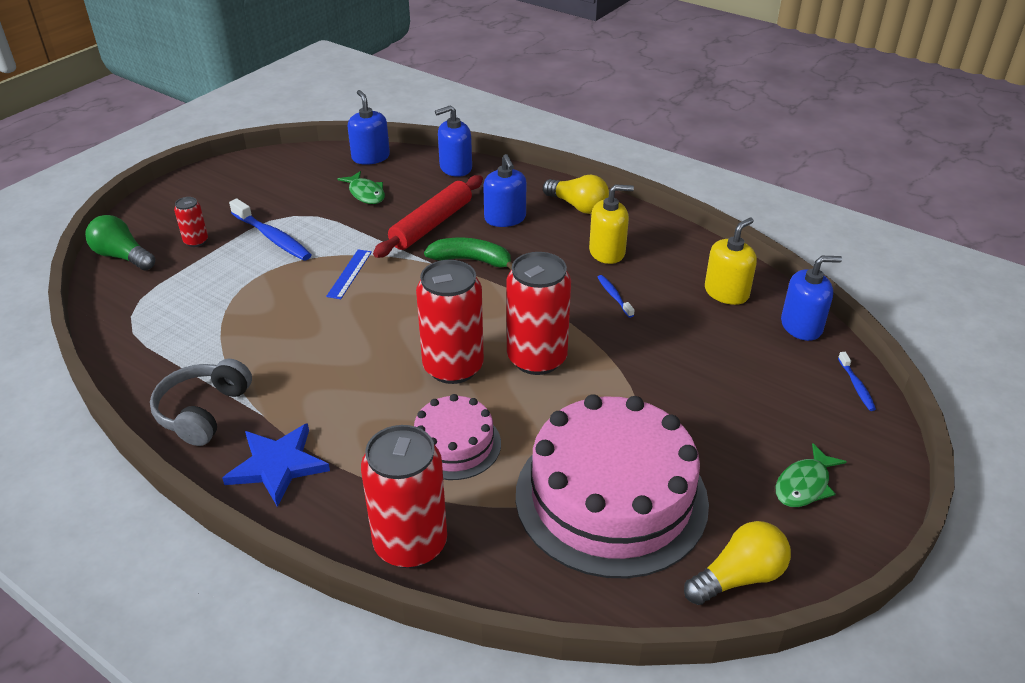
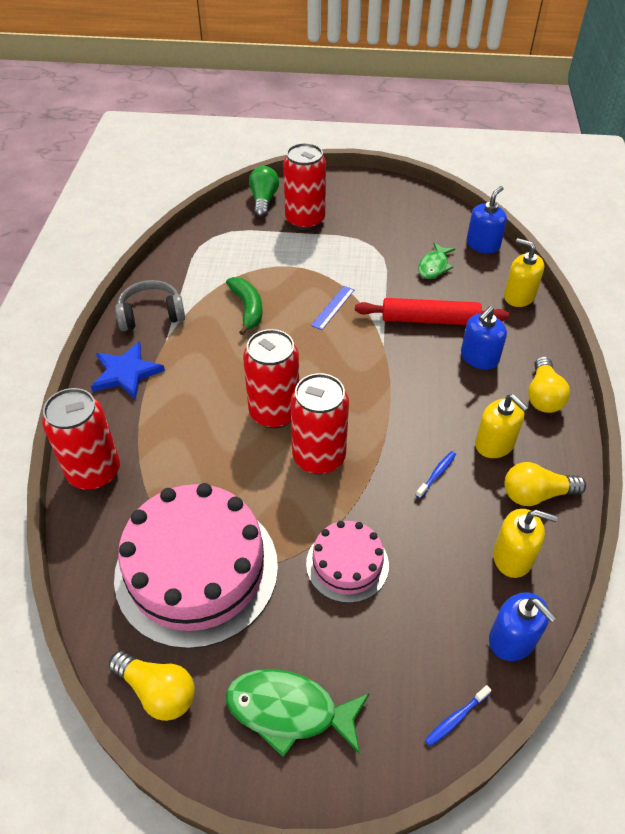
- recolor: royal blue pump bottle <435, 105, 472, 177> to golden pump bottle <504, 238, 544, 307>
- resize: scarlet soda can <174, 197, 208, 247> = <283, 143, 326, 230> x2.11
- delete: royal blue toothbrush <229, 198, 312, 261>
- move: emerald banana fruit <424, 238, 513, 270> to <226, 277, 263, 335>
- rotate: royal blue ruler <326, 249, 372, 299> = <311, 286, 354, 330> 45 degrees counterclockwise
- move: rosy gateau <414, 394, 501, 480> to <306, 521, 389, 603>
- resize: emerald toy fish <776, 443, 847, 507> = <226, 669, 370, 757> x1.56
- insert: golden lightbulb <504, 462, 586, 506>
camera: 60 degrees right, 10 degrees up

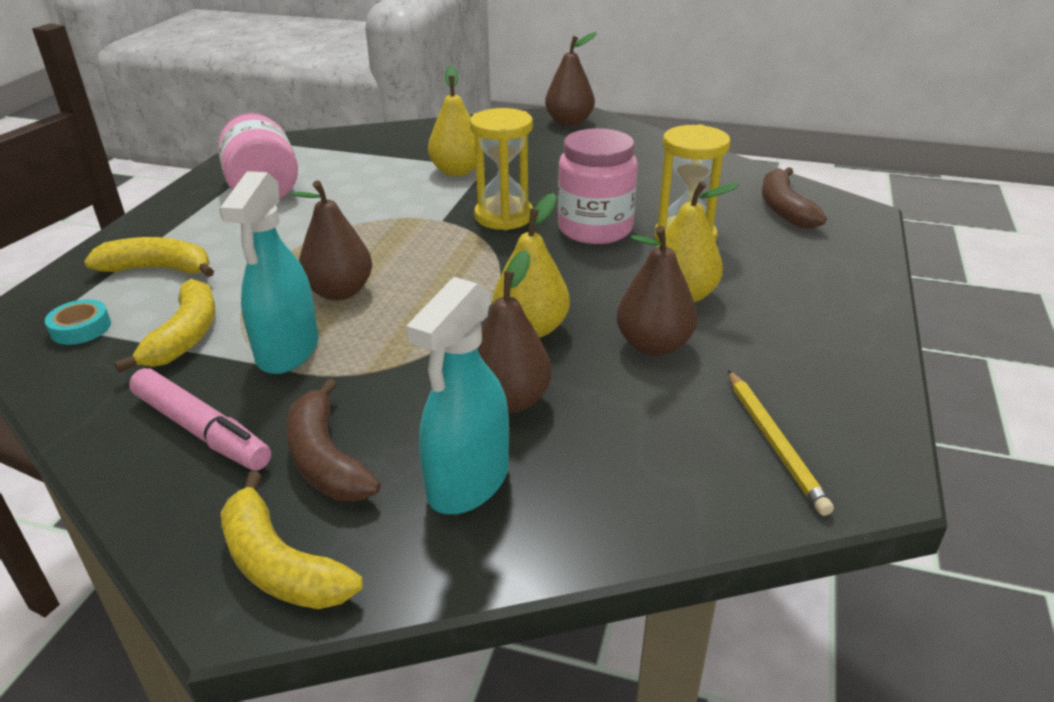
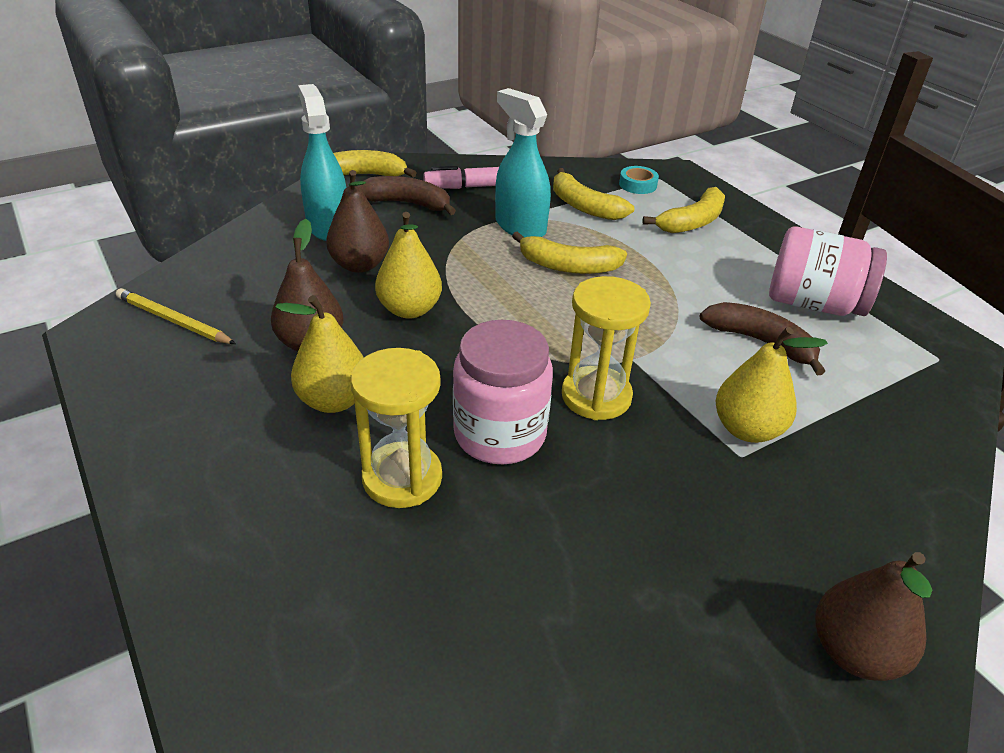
- move: brown banana fruit <762, 167, 827, 229> to <700, 302, 825, 375>
- replace: brown toy pear <290, 180, 372, 301> to golden banana fruit <512, 231, 627, 274>
camera: 130 degrees right, 5 degrees up

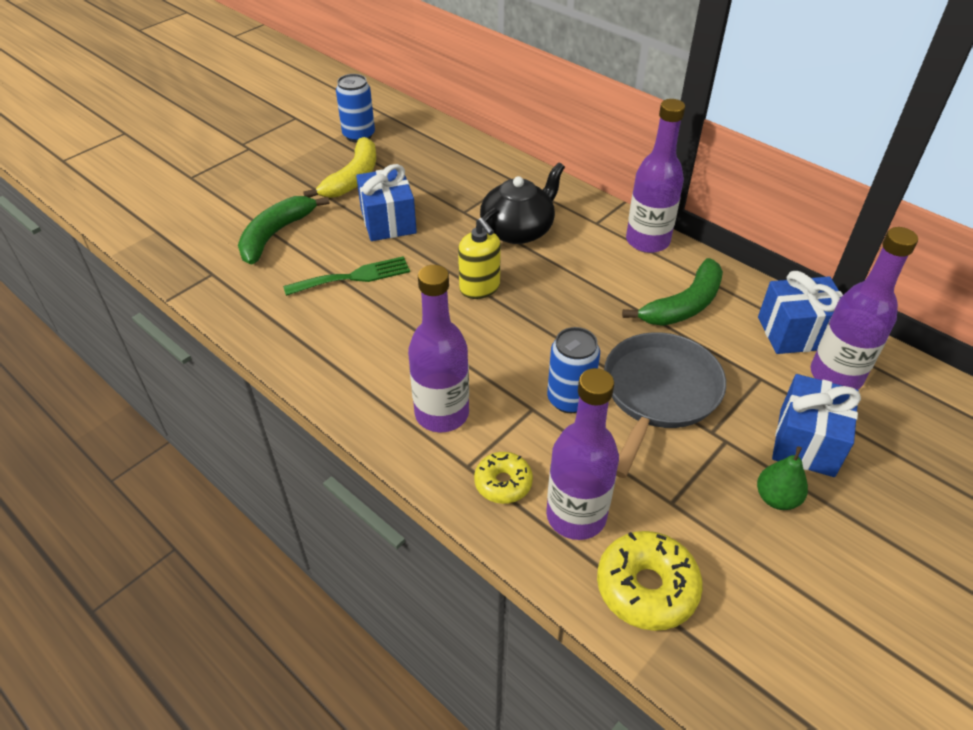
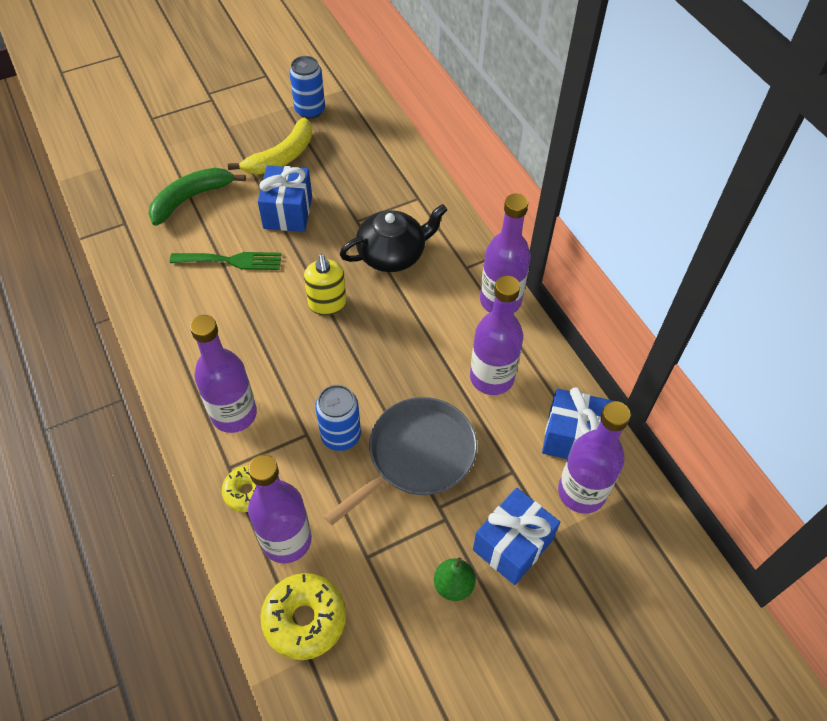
- replace: emerald banana fruit <622, 258, 723, 326> to violet drink bottle <470, 276, 523, 395>
camera: 20 degrees right, 10 degrees up

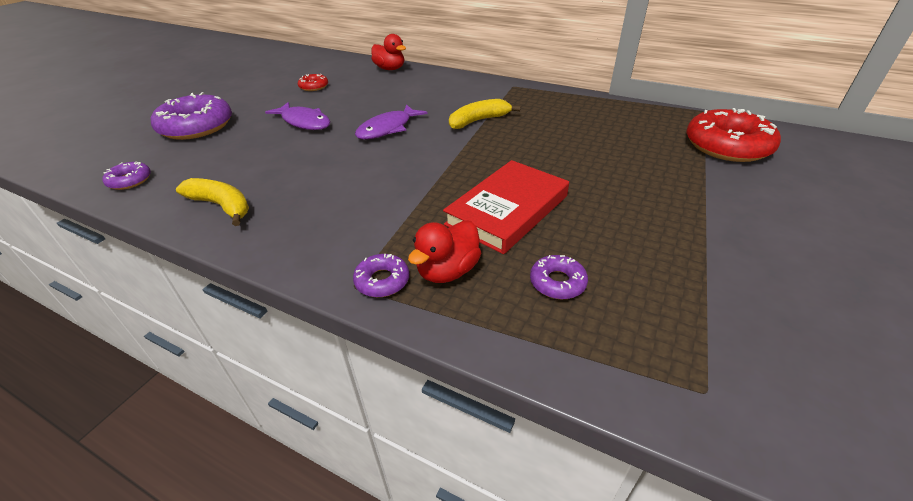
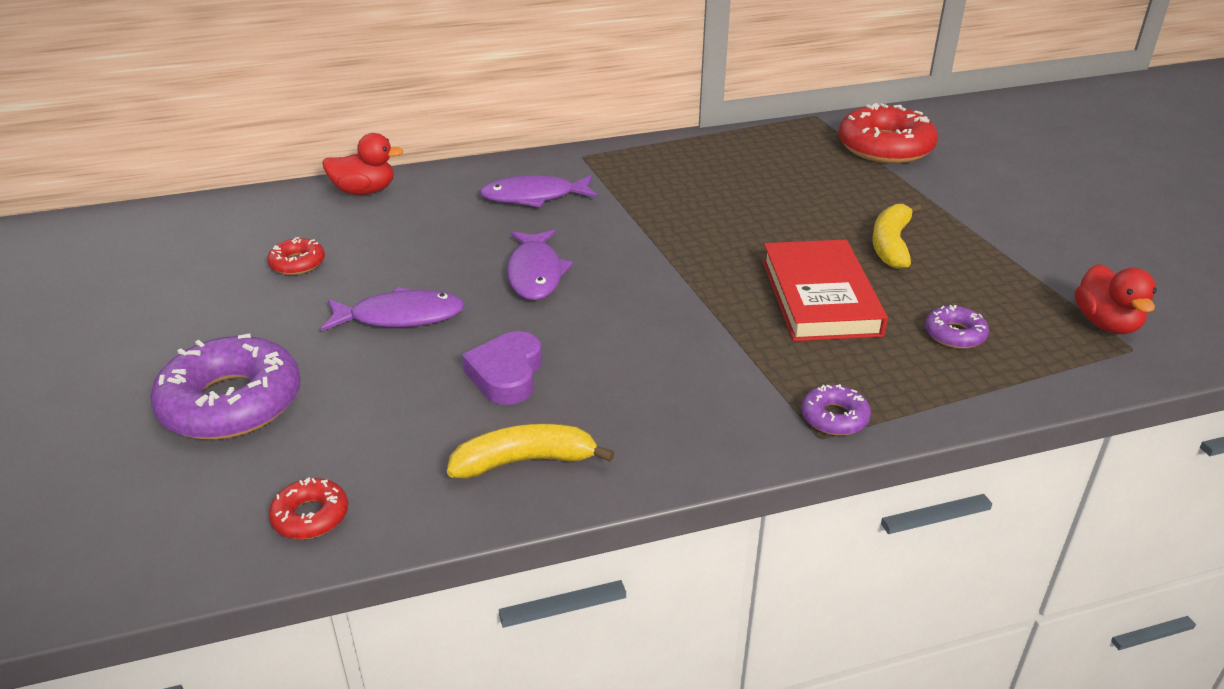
- move: golden banana fruit <449, 99, 520, 129> to <872, 203, 922, 269>
- recolor: violet donut <102, 161, 151, 190> to scarlet donut <269, 477, 348, 539>
- move: scarlet toy duck <408, 221, 481, 283> to <1075, 264, 1157, 334>
- insert: violet toy fish <479, 175, 597, 207>
- insert: violet love heart <462, 331, 542, 405>
camera: 45 degrees left, 5 degrees down

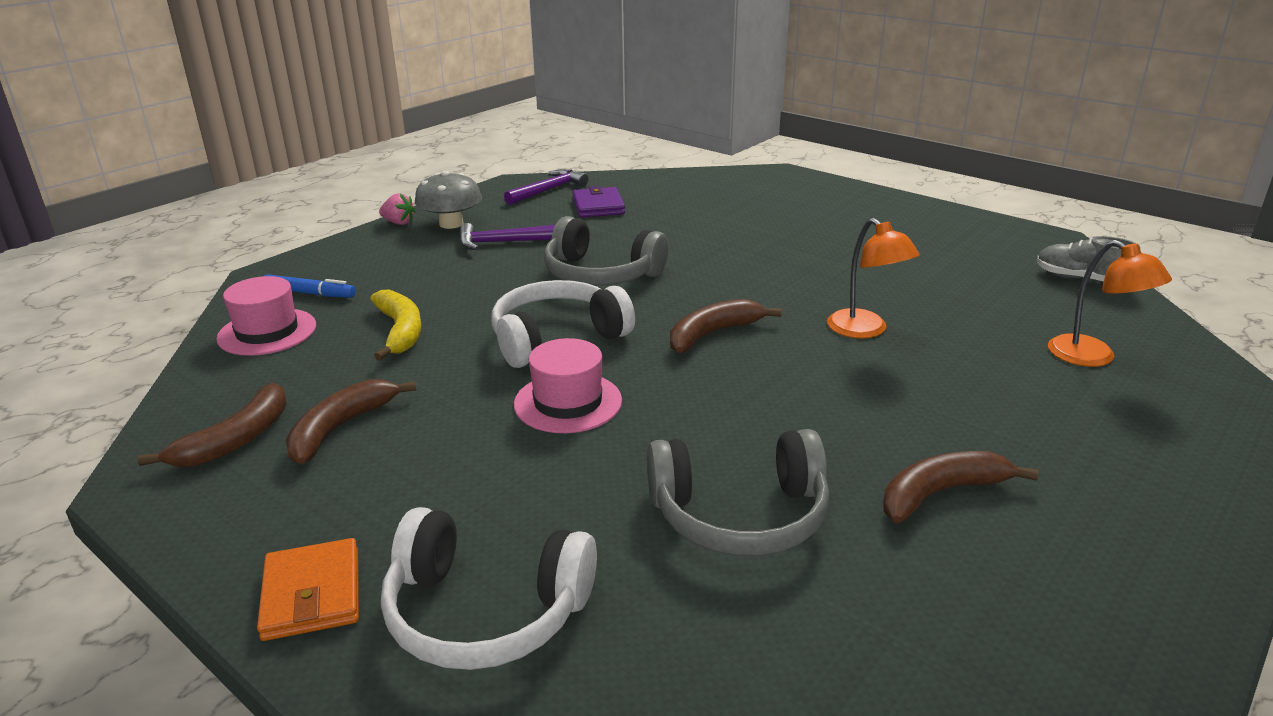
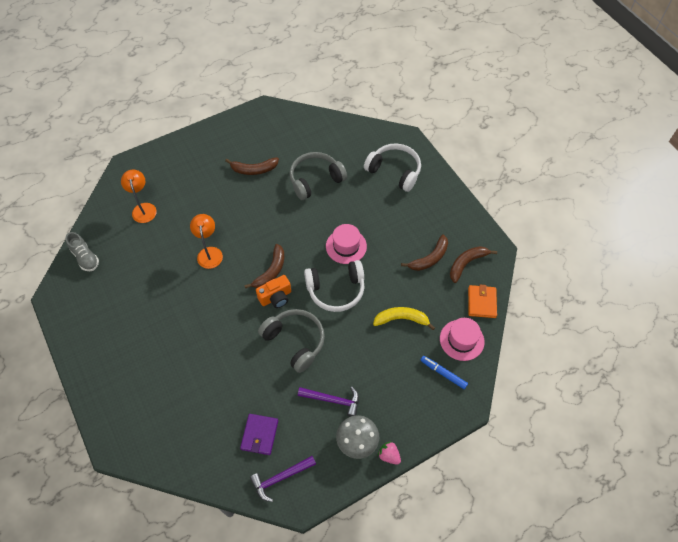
- rotate: golden banana fruit <370, 290, 422, 360> = <373, 307, 435, 330> 90 degrees clockwise
- rotate: brown banana fruit <670, 299, 782, 353> = <244, 244, 284, 288> 45 degrees counterclockwise
- rotate: grey headphones <647, 429, 830, 556> = <289, 152, 347, 200> 45 degrees counterclockwise
- move: orange wallet <257, 538, 359, 641> to <468, 284, 497, 318>
- insert: orange photo camera <256, 275, 291, 308>
camera: 160 degrees left, 30 degrees up

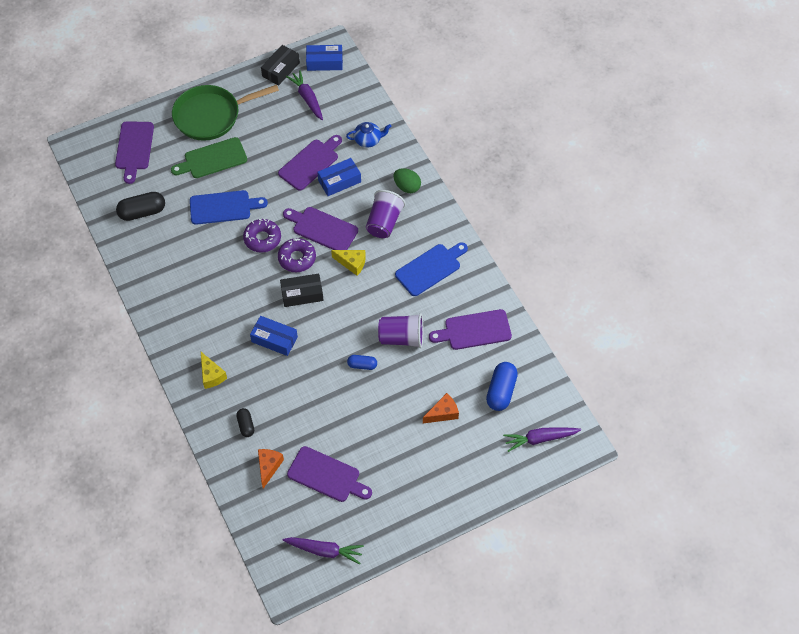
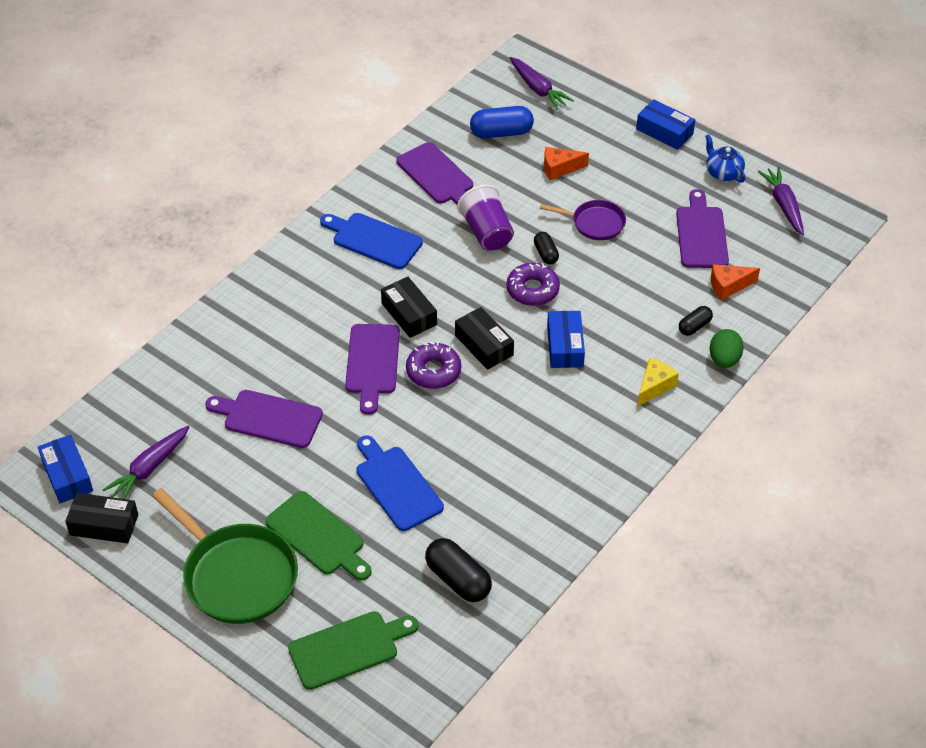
- recolor: violet bread board <115, 121, 154, 184> to emerald bread board <288, 611, 418, 690>
- move: royal blue tea pot <346, 122, 391, 148> to <705, 134, 745, 183>
- move: royal blue parcel <317, 158, 361, 196> to <636, 99, 695, 150>
- move: emerald egg <393, 168, 421, 193> to <709, 329, 744, 368>
- delete: violet cup <366, 190, 406, 238>
- move: violet donut <243, 219, 281, 253> to <506, 263, 560, 306>
- replace: golden cheese wedge <331, 250, 366, 276> to black parcel <381, 277, 437, 338>
- recolor: royal blue capsule <347, 355, 377, 370> to black capsule <534, 232, 559, 264>
- rotate: orange cheese wedge <423, 393, 459, 423> = <544, 147, 589, 180> 45 degrees counterclockwise
- insert: violet skillet <540, 200, 626, 240>
camera: 115 degrees left, 10 degrees down

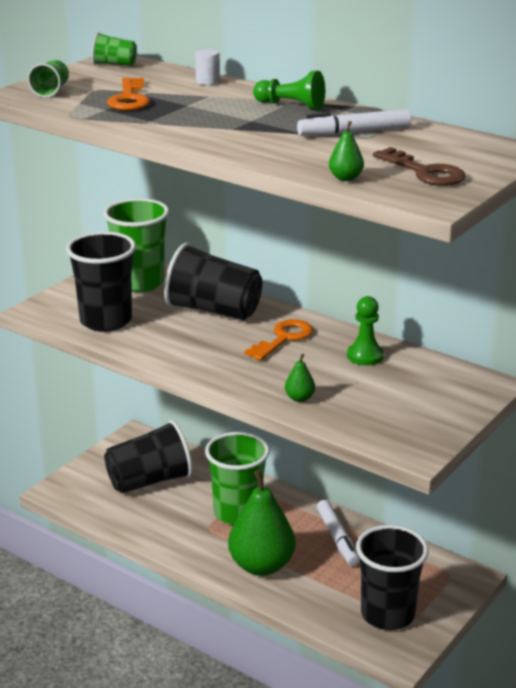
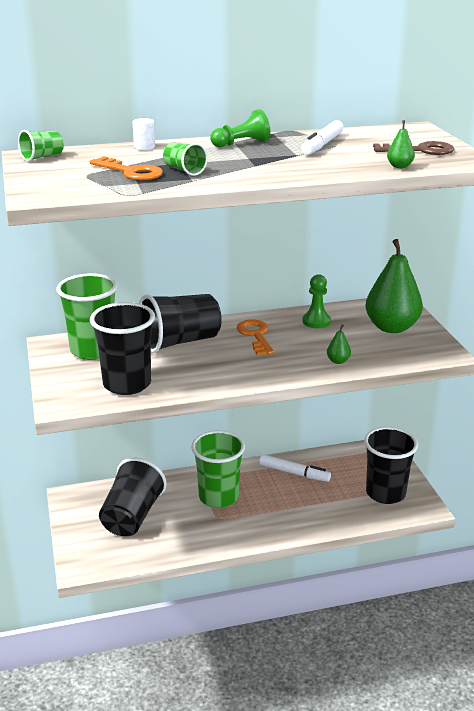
- move: emerald cup <28, 60, 69, 98> to <163, 143, 208, 176>
- move: emerald toy pear <228, 470, 296, 576> to <366, 239, 423, 333>
camera: 50 degrees left, 0 degrees up

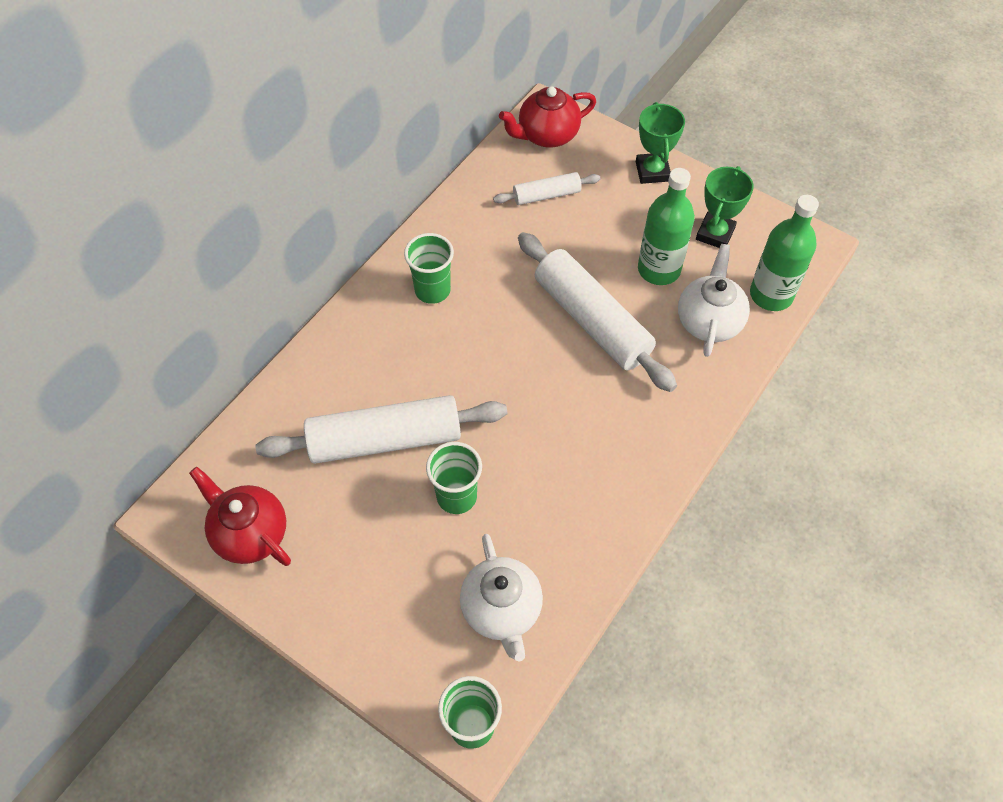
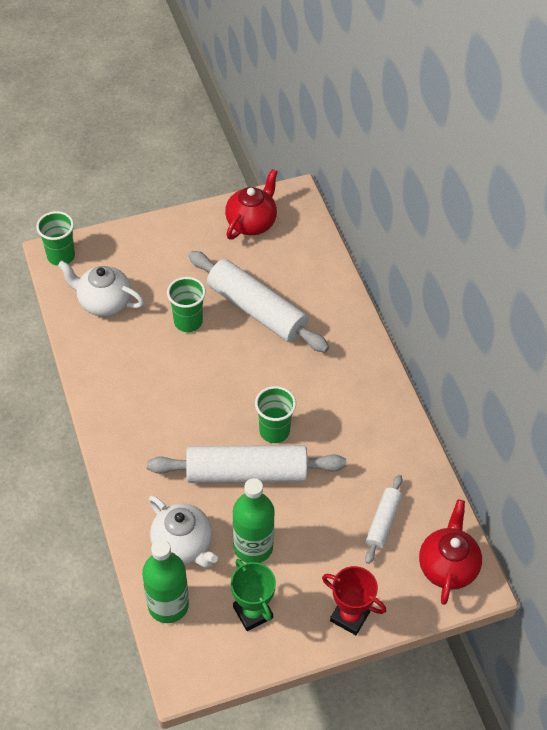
- recolor: emerald prize cup <636, 102, 685, 184> to scarlet prize cup <322, 566, 386, 635>
- move: emerald cup <404, 233, 454, 304> to <255, 386, 296, 443>
- rotate: pure white rolling pin <255, 395, 507, 464> = <188, 251, 329, 352> 75 degrees counterclockwise
- rotate: scarlet tea pot <189, 467, 291, 566> = <225, 169, 278, 240> 45 degrees counterclockwise
camera: 125 degrees right, 5 degrees down

